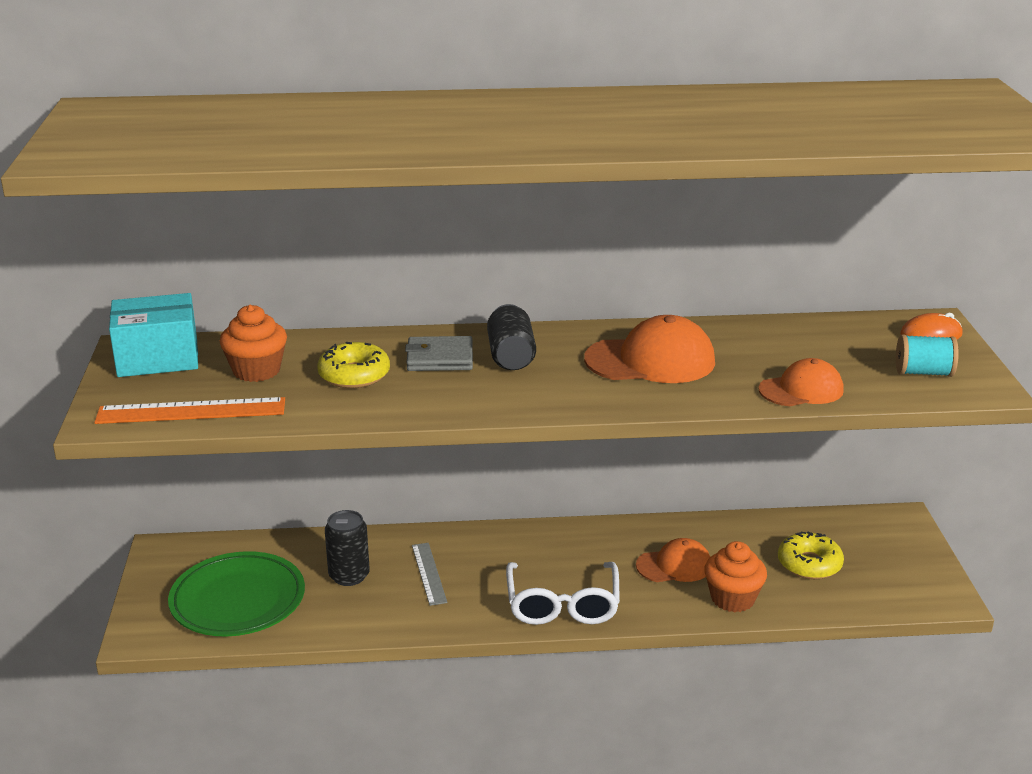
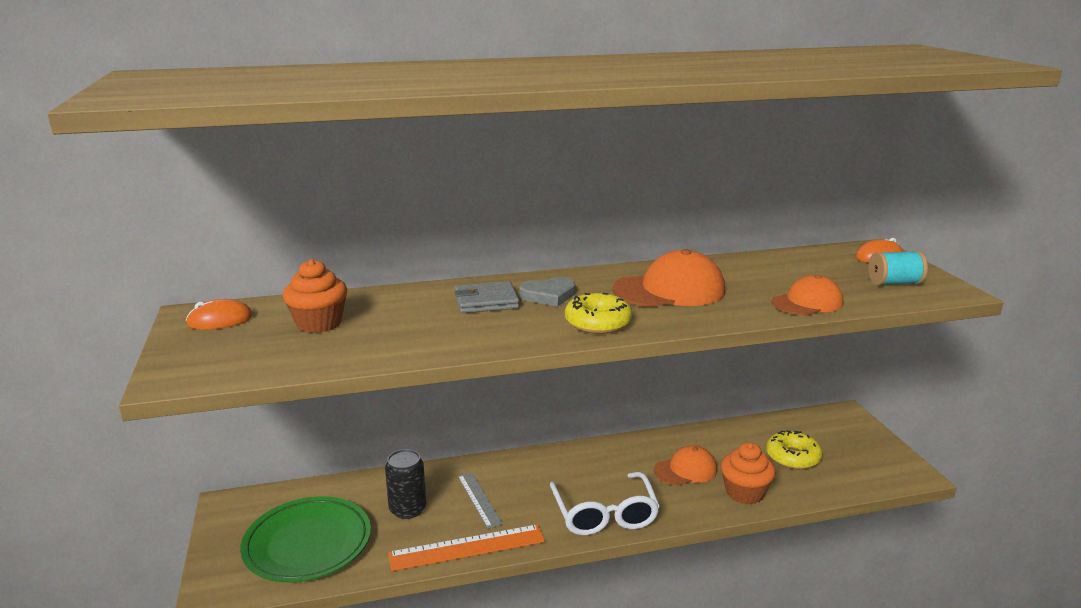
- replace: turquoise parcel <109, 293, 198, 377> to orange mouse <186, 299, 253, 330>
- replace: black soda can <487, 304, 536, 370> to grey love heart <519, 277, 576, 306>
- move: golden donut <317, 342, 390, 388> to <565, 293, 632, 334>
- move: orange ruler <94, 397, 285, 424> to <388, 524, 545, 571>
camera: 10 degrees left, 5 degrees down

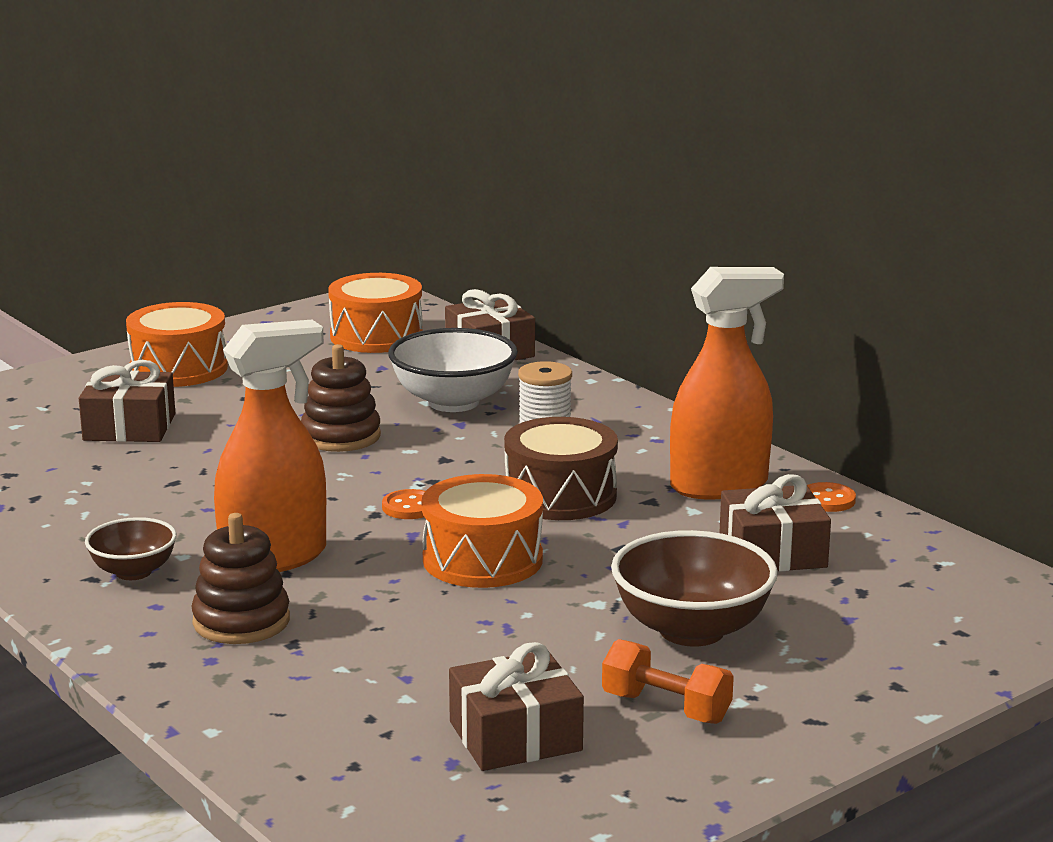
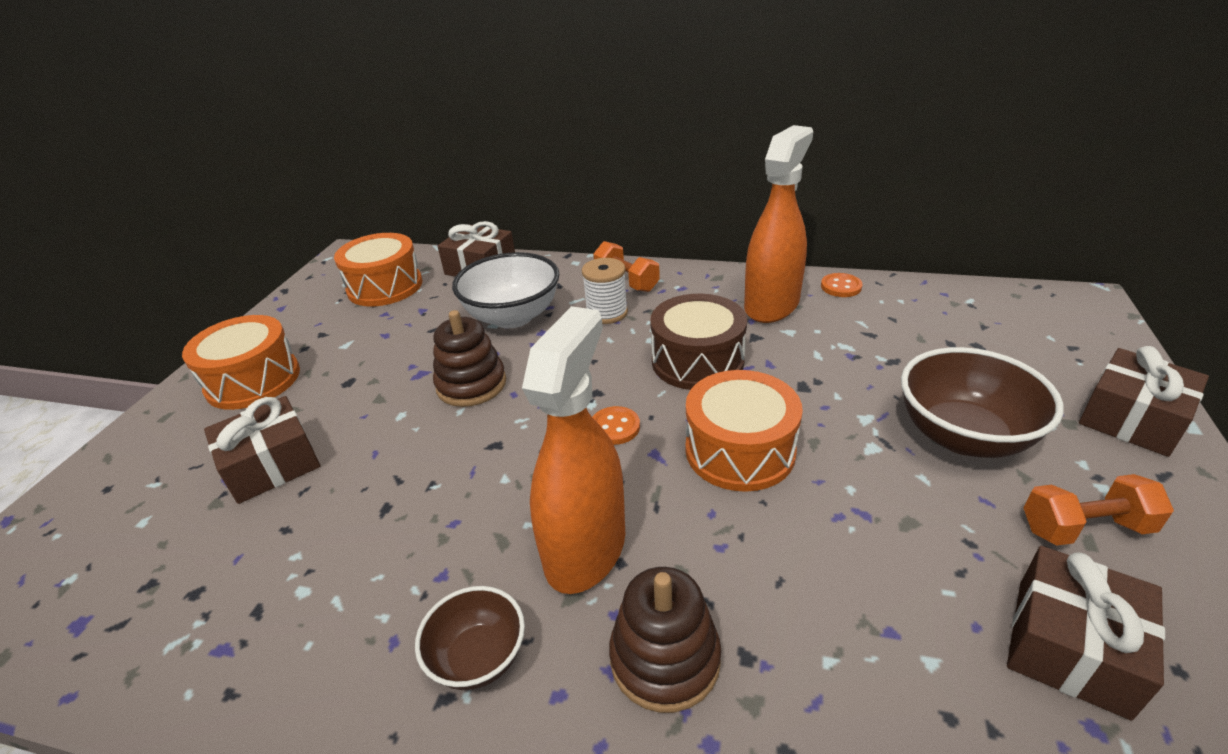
- move: brown present <719, 474, 831, 572> to <1079, 346, 1209, 457>
- insert: orange free weight <593, 241, 660, 292>
camera: 35 degrees left, 15 degrees up

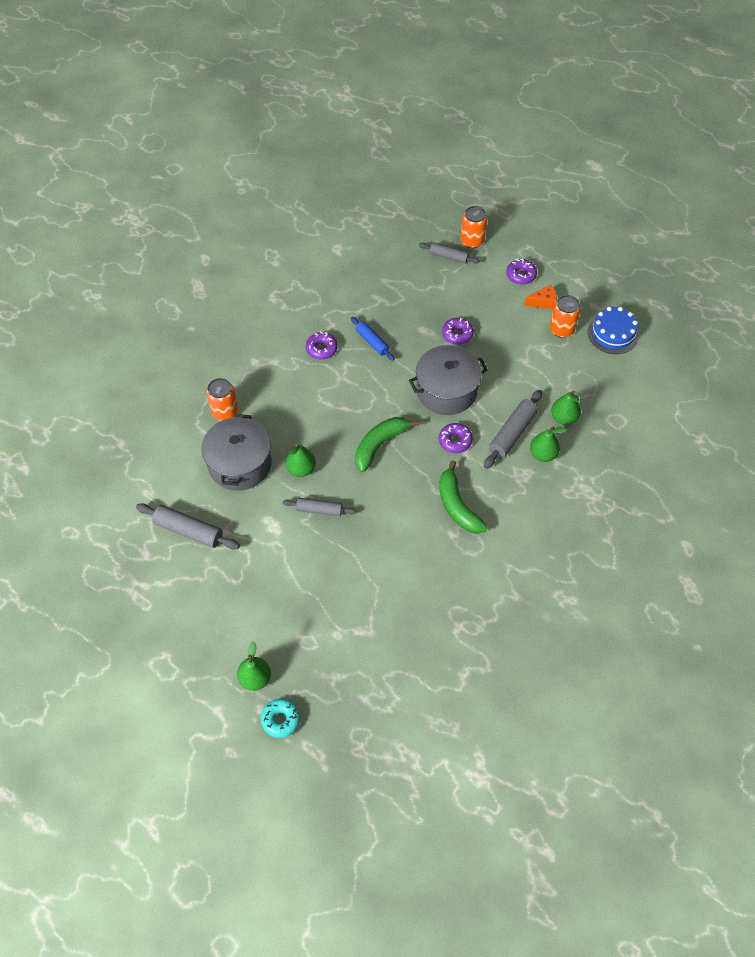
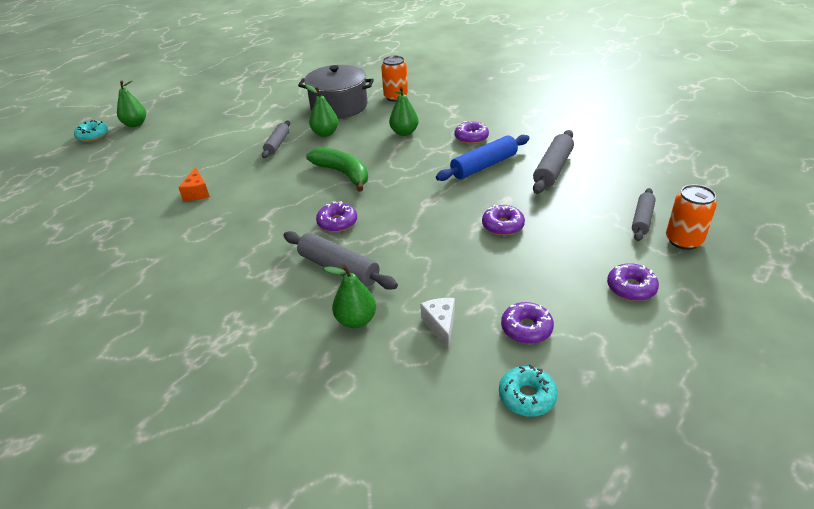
- move: orange cheese wedge <524, 285, 557, 309> to <178, 167, 210, 201>
- replace: orange soda can <550, 295, 581, 338> to violet donut <501, 302, 554, 344>
- replace: royal blue gateau <588, 307, 639, 354> to turquoise donut <499, 365, 558, 417>
- resize: royal blue rolling pin <351, 317, 395, 361> = <436, 135, 529, 181> x1.52
- delete: grey pot <409, 345, 488, 415>
- move: emerald toy pear <530, 426, 567, 462> to <389, 87, 419, 136>
- delete: emerald banana fruit <439, 460, 488, 534>
- move: grey rolling pin <136, 503, 240, 549> to <533, 130, 574, 194>
- insert: pure white cheese wedge <420, 298, 455, 350>
camera: 95 degrees right, 20 degrees down

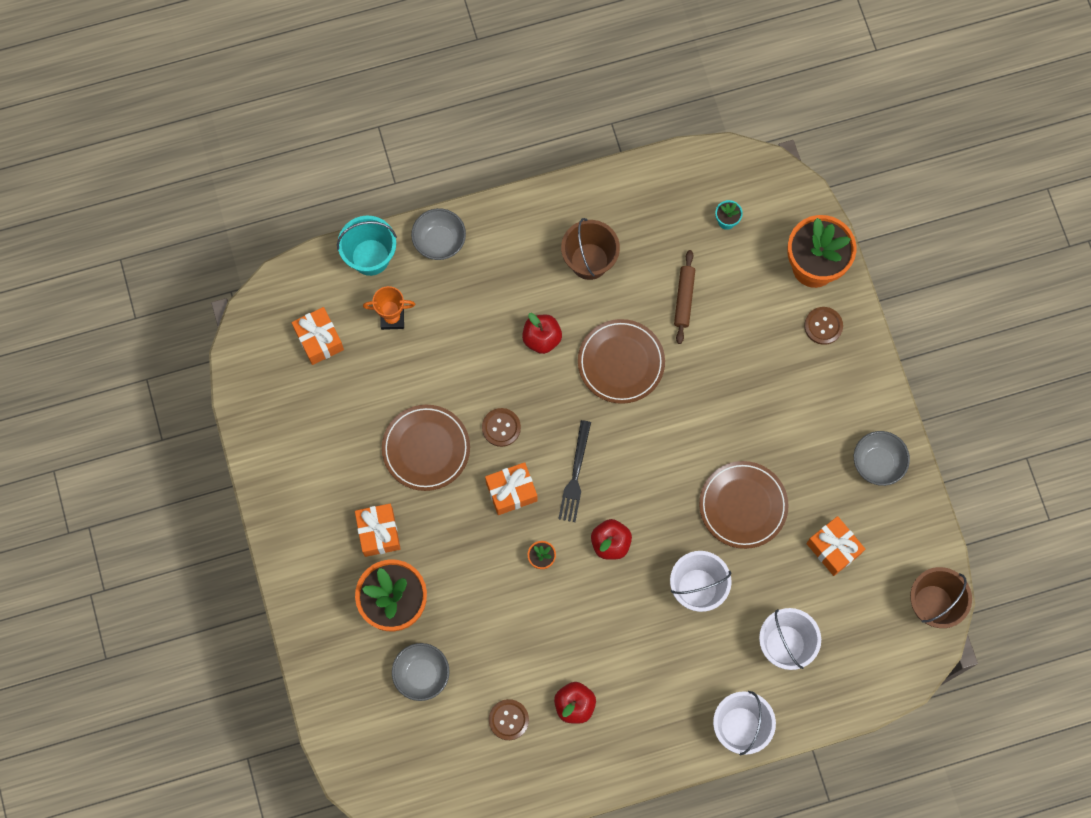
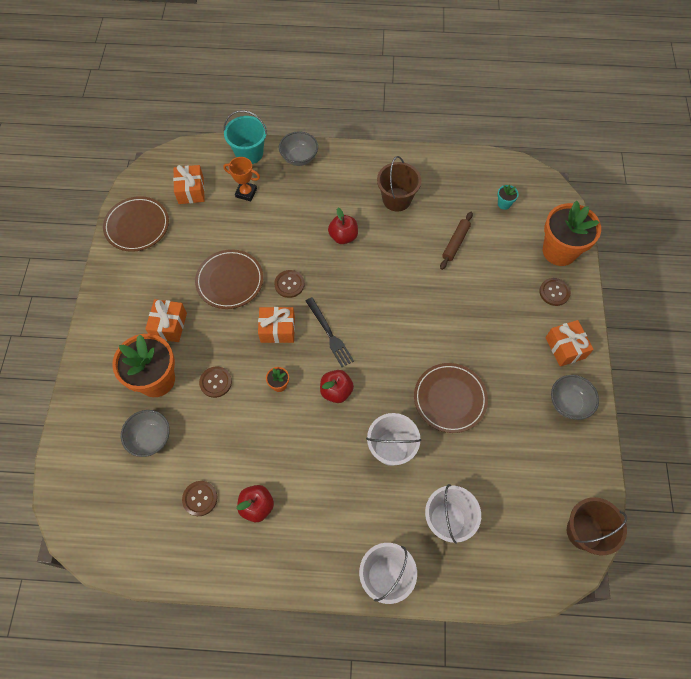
- move: brown flat dish <578, 319, 665, 404> to <103, 196, 169, 252>
- rotate: black table fork <558, 420, 591, 522> = <306, 297, 354, 367> 60 degrees counterclockwise
- move: orange present <806, 516, 865, 576> to <545, 320, 594, 367>
- insert: brown shirt button <199, 366, 232, 398>
camera: 20 degrees right, 10 degrees down

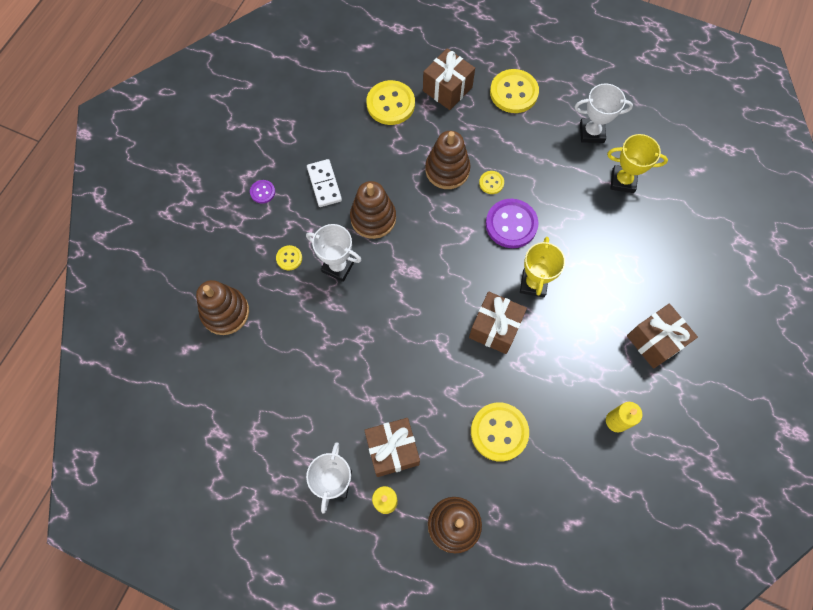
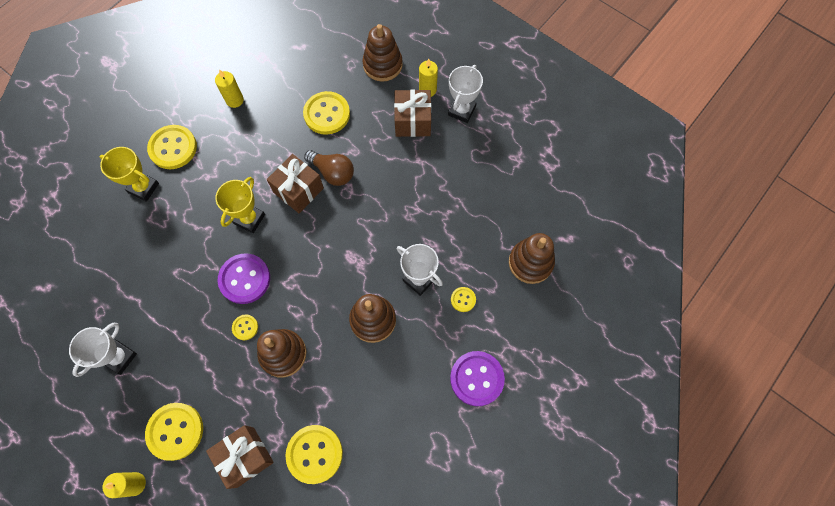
- rotate: pure white prize cup <575, 83, 633, 143> = <69, 323, 137, 377> 75 degrees counterclockwise
- move: golden prize cup <607, 134, 668, 193> to <99, 147, 159, 202>
- delete: pure white domino tile <307, 159, 342, 207>
- resize: violet shirt button <250, 180, 275, 204> = <450, 351, 505, 406> x2.04
- replace: brown present <627, 304, 698, 369> to golden shirt button <147, 125, 197, 169>
- insert: brown lightbulb <304, 150, 354, 186>
- insert: golden pillar candle <102, 472, 146, 498>
camera: 165 degrees left, 0 degrees up

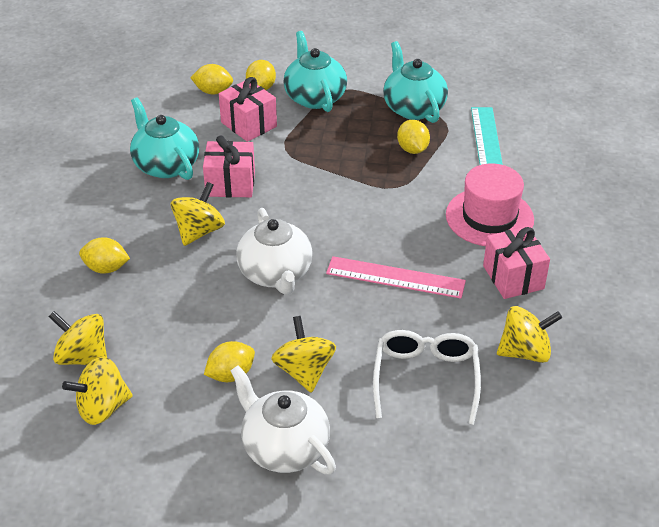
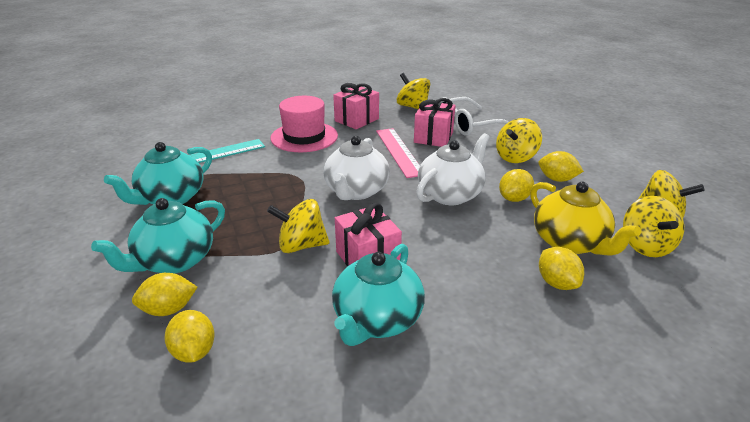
- move: rosy present <219, 77, 277, 142> to <414, 98, 456, 147>
- move: golden toy lemon <397, 120, 430, 154> to <499, 169, 534, 202>
- move: golden spinning top <171, 182, 225, 246> to <267, 199, 329, 253>
- move: pure white tea pot <230, 365, 336, 475> to <324, 136, 390, 200>
- insert: golden tea pot <530, 182, 641, 255>
camera: 120 degrees left, 10 degrees down

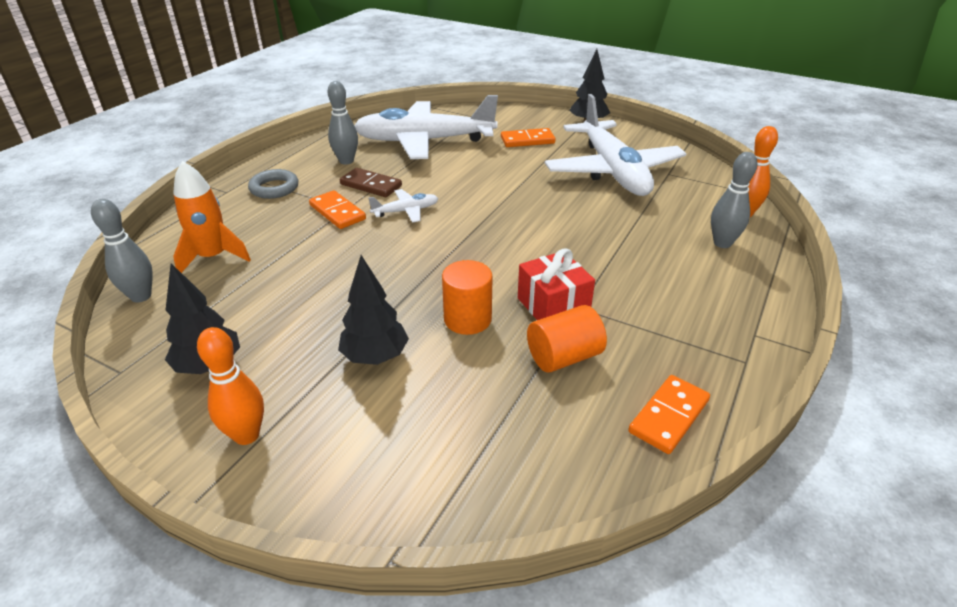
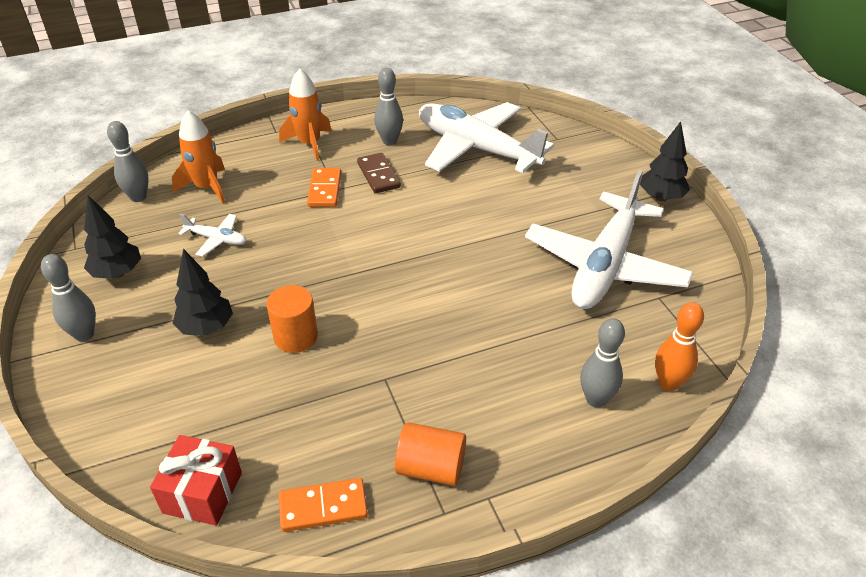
- delete: orange domino tile <501, 128, 555, 147>
- replace: grey ring <248, 169, 299, 199> to orange spaceship <279, 68, 331, 161>
- move: pure white aeroplane <368, 189, 439, 223> to <178, 214, 246, 257>
- move: scarlet present <518, 248, 595, 320> to <150, 435, 242, 526>
- move: orange cylinder <527, 305, 607, 373> to <395, 422, 466, 486>
- recolor: orange tenpin <197, 327, 264, 445> to grey tenpin <41, 254, 96, 342>
camera: 40 degrees right, 5 degrees up

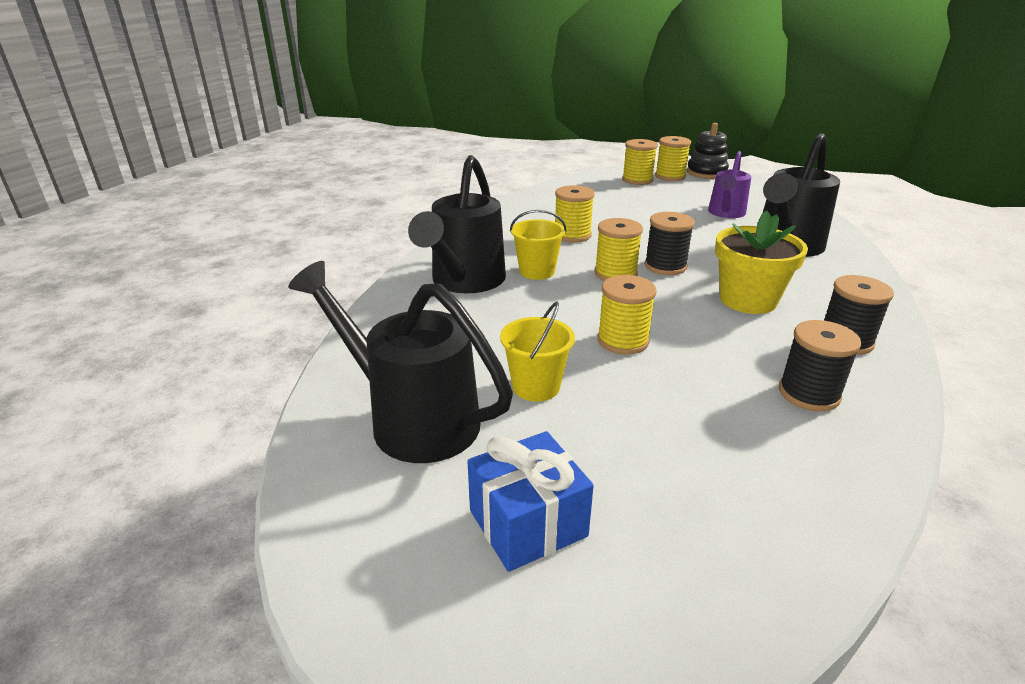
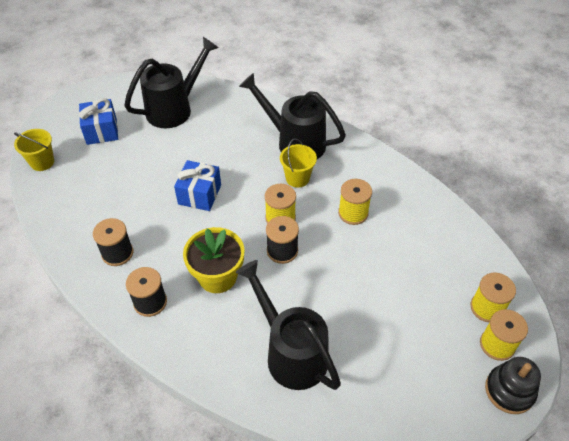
- delete: violet watering pot <708, 151, 751, 218>
- replace: golden spool <597, 275, 657, 355> to royal blue present <174, 160, 221, 211>
- move: golden bucket <500, 302, 575, 402> to <14, 129, 54, 171>
camera: 105 degrees right, 20 degrees up

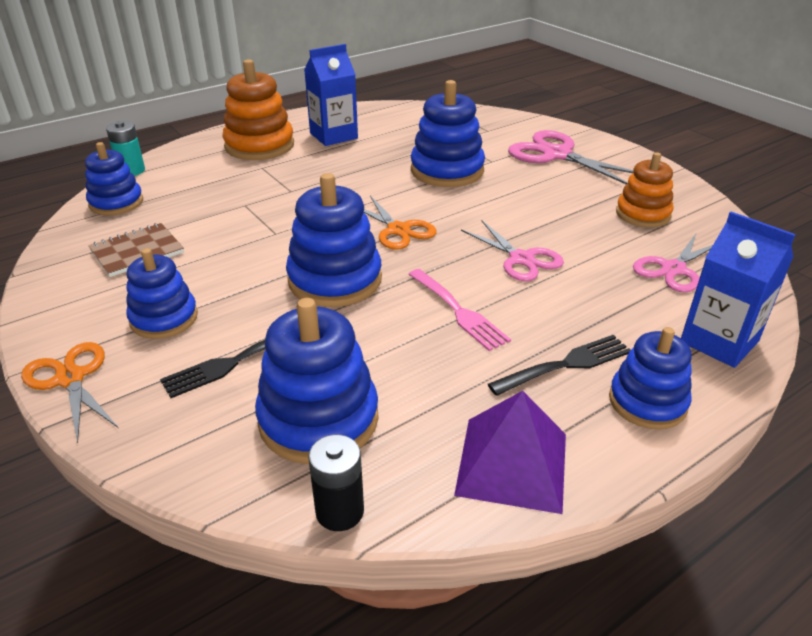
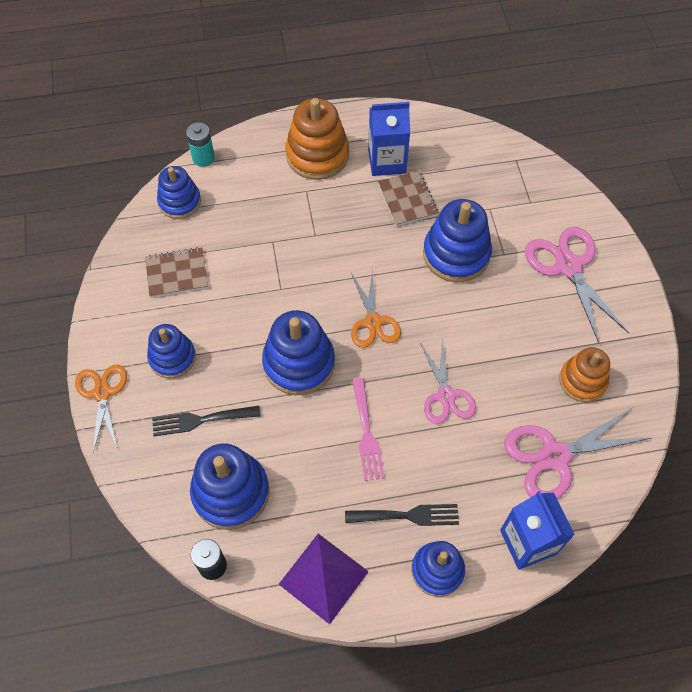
- resize: rosy shears <633, 234, 713, 292> = <504, 408, 651, 499> x1.51
- insert: brown notepad <378, 171, 438, 226>
camera: 25 degrees right, 25 degrees up

